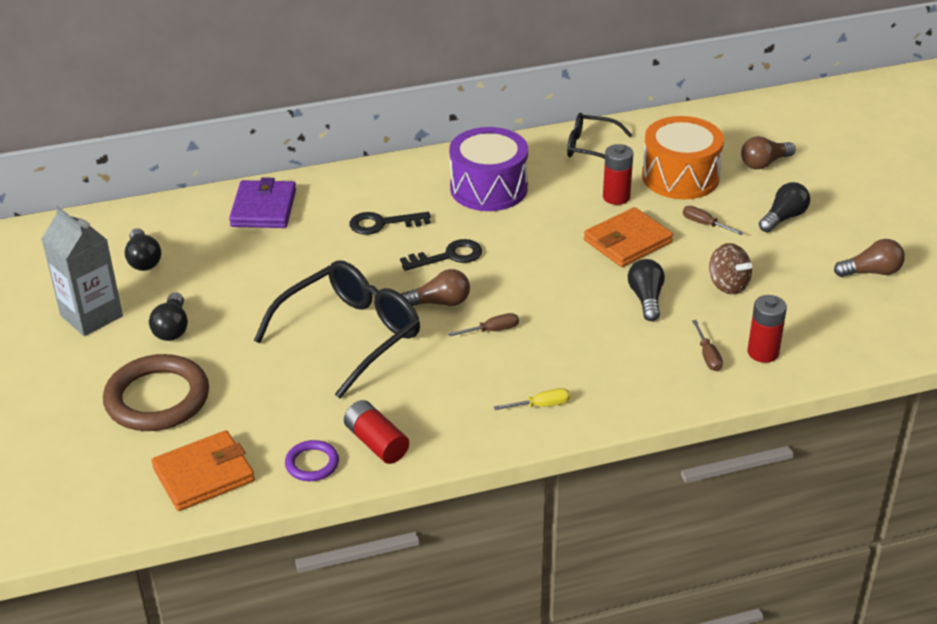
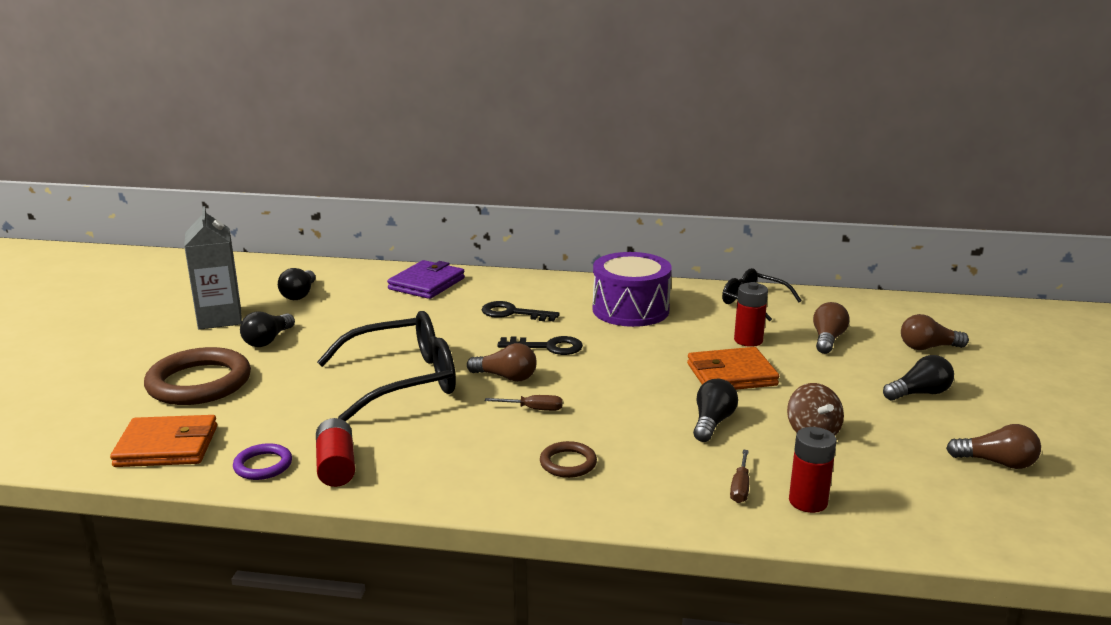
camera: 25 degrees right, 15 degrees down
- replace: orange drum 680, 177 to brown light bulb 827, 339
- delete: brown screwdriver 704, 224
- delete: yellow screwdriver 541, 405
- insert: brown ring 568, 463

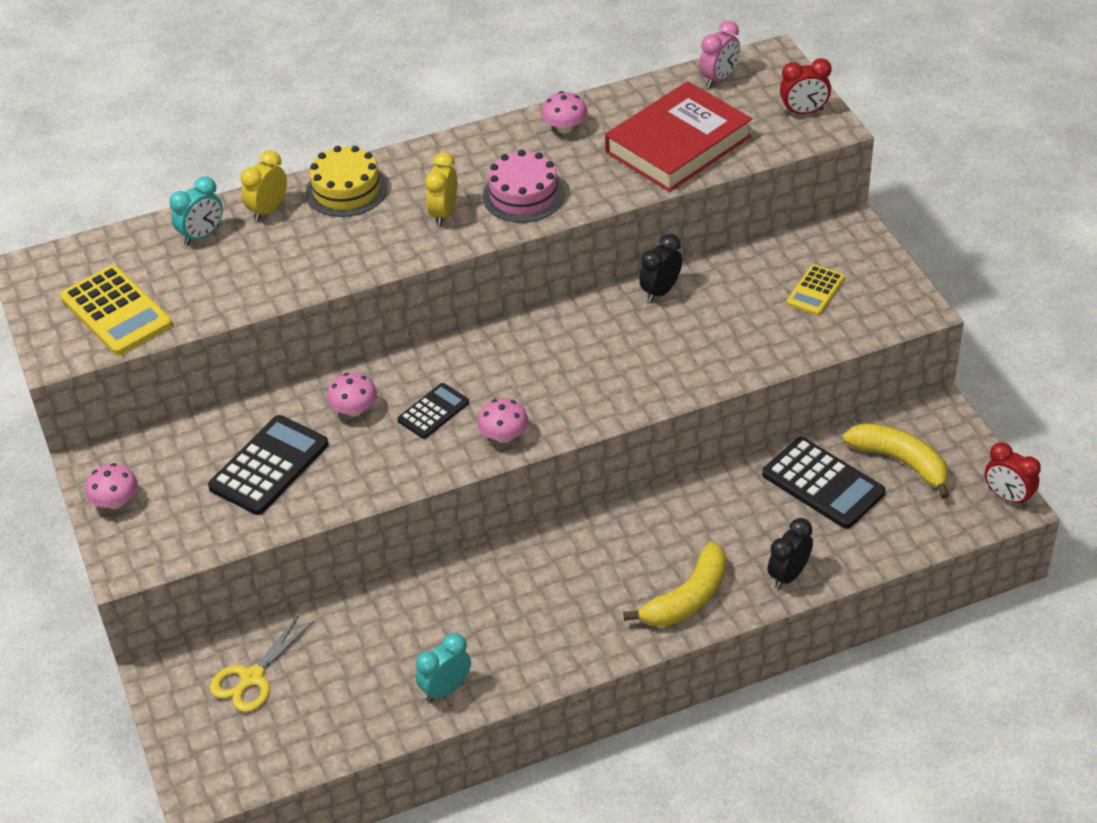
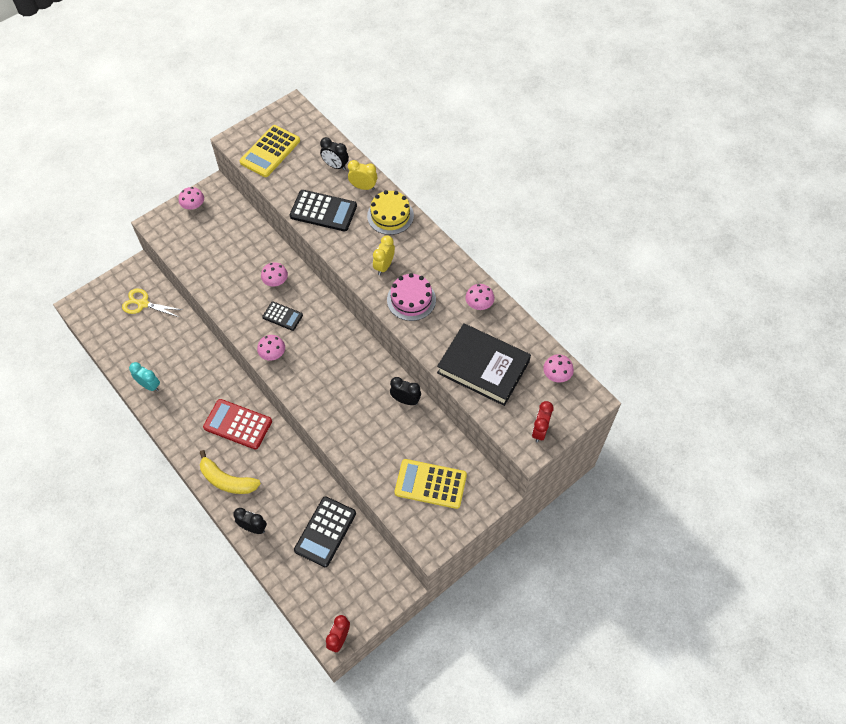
camera: 70 degrees right, 15 degrees up
- replace: pink clock 719, 79 to pink mushroom 556, 374
- rotate: red clock 804, 112 = 539, 431 45 degrees clockwise
- recolor: red book 678, 144 to black book 483, 367
- rotate: yellow clock 444, 213 = 384, 266 60 degrees counterclockwise
- recolor: turquoise clock 202, 235 to black clock 335, 166
- resize: yellow calculator 815, 291 = 430, 484 x1.69
- move: black calculator 269, 466 to 323, 211
- delete: yellow banana 901, 462
- insert: red calculator 238, 424

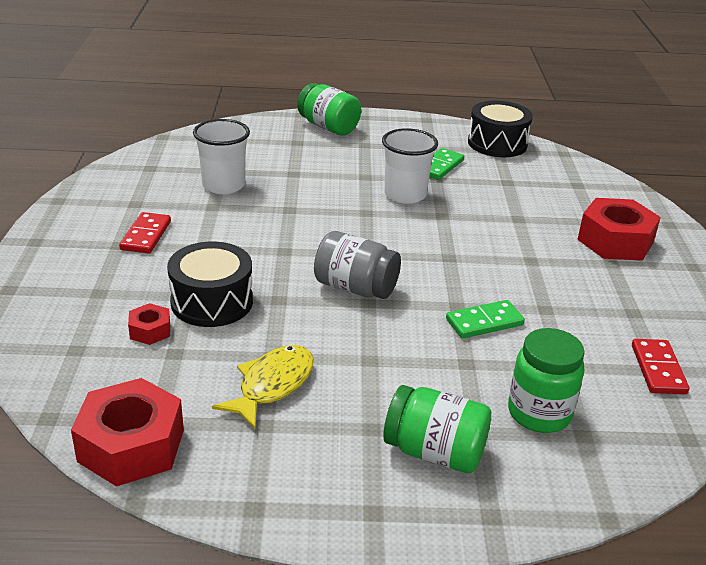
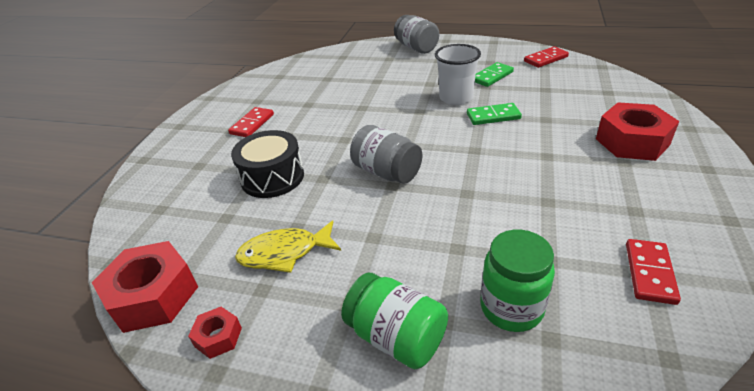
camera: 20 degrees right, 5 degrees up
- recolor: green jar 328, 127 to grey jar 416, 48
- replace: black drum 497, 143 to red domino 545, 59
- delete: white cup 223, 185
- move: green domino 484, 322 to 493, 116
- move: red nut 150, 330 to 218, 337
- rotate: yellow fish 272, 385 = 284, 253 150 degrees counterclockwise

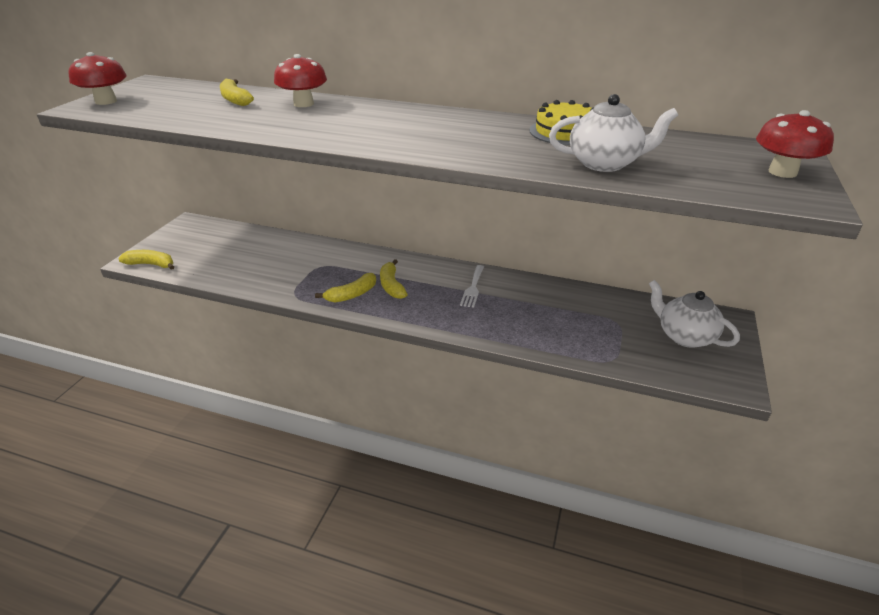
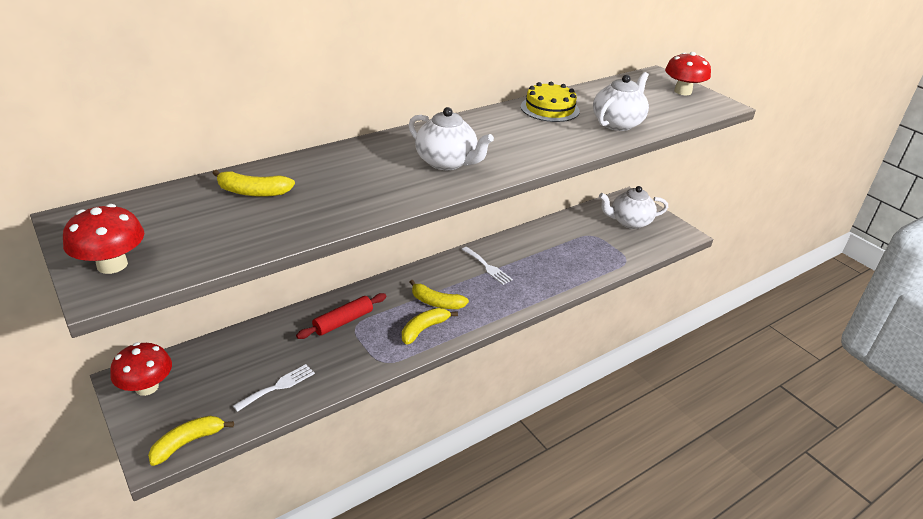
camera: 55 degrees left, 0 degrees up
- move: red mushroom 303, 104 to 147, 387
- rotate: yellow banana 352, 294 = 424, 329 135 degrees counterclockwise
- insert: white teapot 447, 162
- insert: red rolling pin 343, 322
- insert: white fork 278, 386

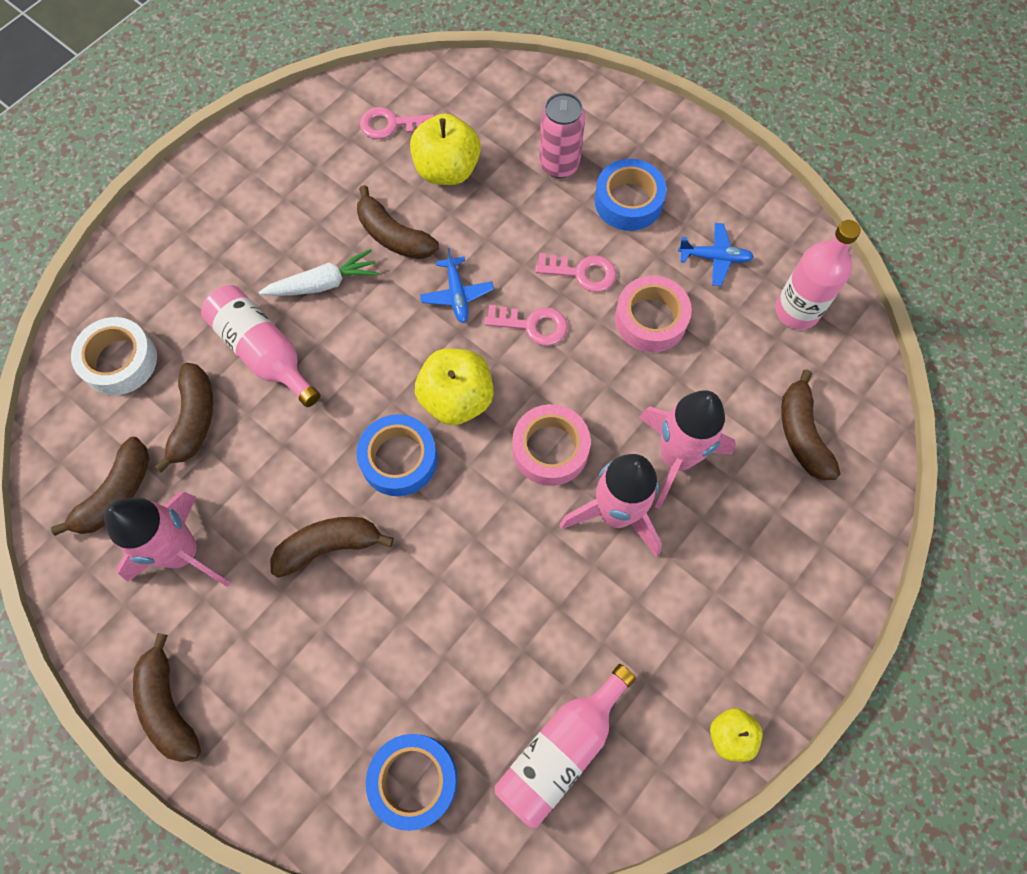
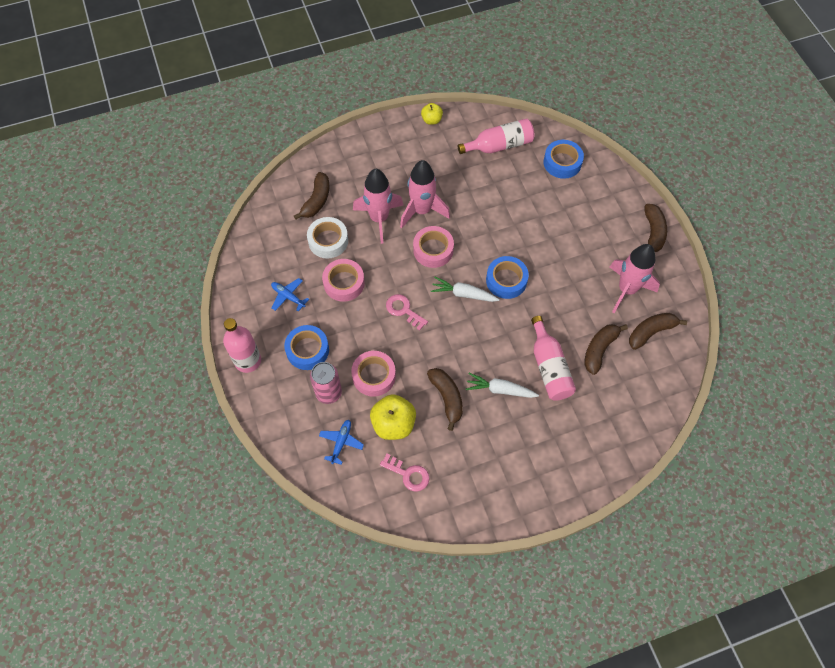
camera: 150 degrees left, 5 degrees down
- move: pink bottle 797, 310 to 248, 361
- move: blue plane 457, 294 to 341, 442
- delete: pink key 582, 272
- move: white tape 120, 361 to 328, 241
- replace: yellow apple 456, 399 to white carrot 463, 294
- delete: brown banana 329, 546
- insert: pink tape 374, 376

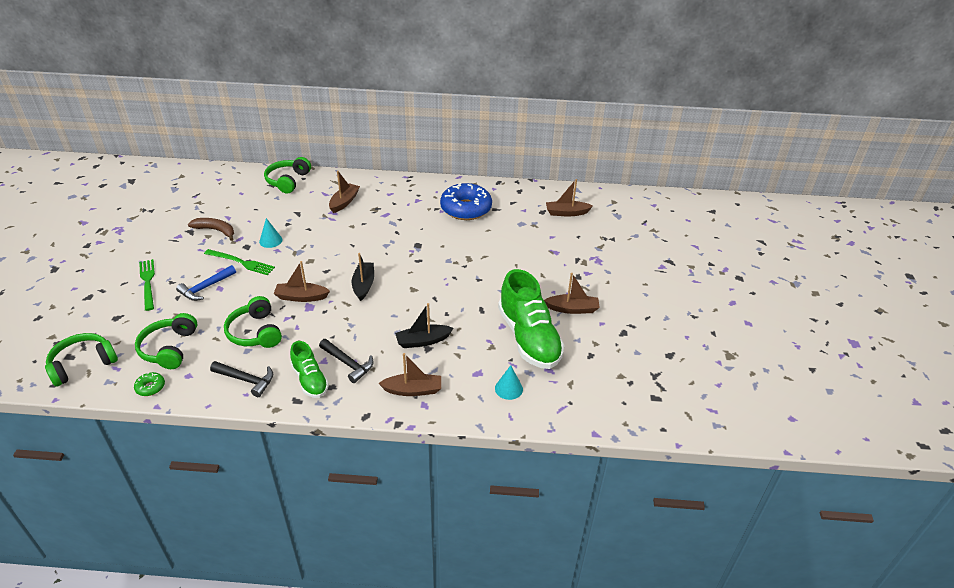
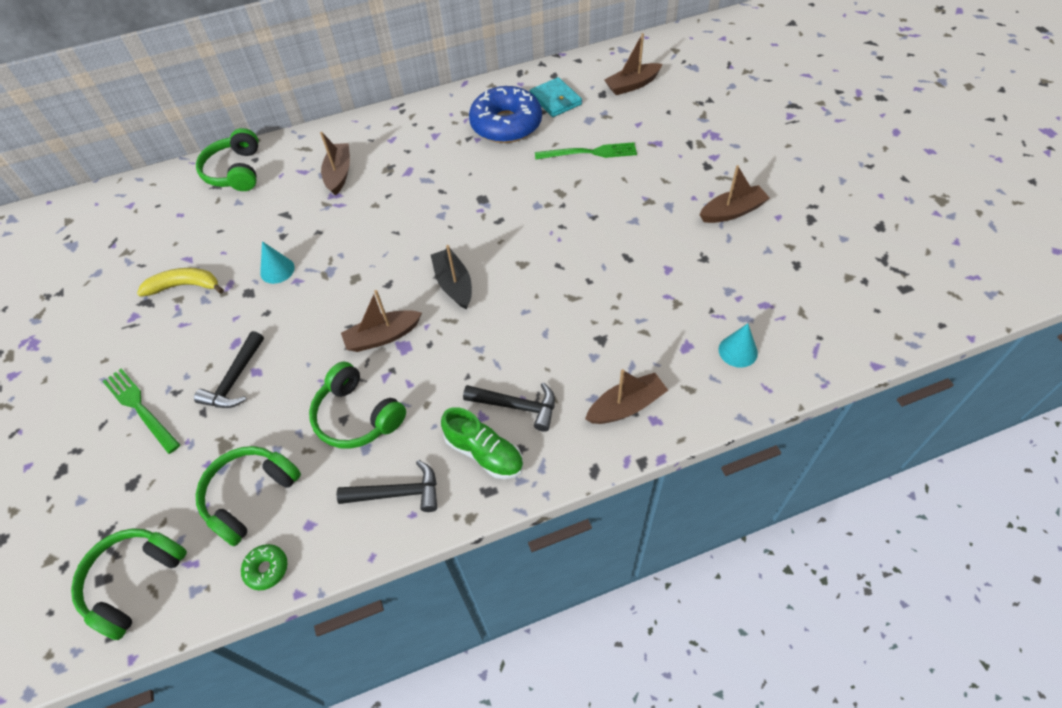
camera: 20 degrees left, 15 degrees up
- recolor: brown banana 216, 230 to yellow banana 184, 286
- move: green fork 241, 262 to 589, 153
- recolor: blue hammer 205, 288 to black hammer 235, 380
- delete: green shoe 529, 338
- delete: black boat 423, 341
- rotate: green headphones 169, 348 = 250, 496 60 degrees clockwise
- insert: turquoise wallet 555, 100

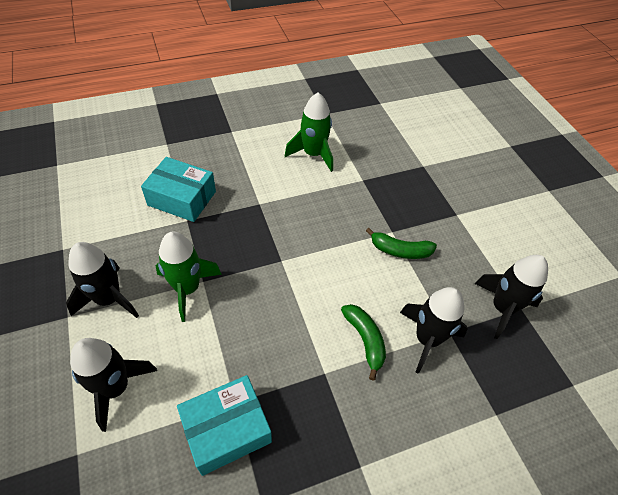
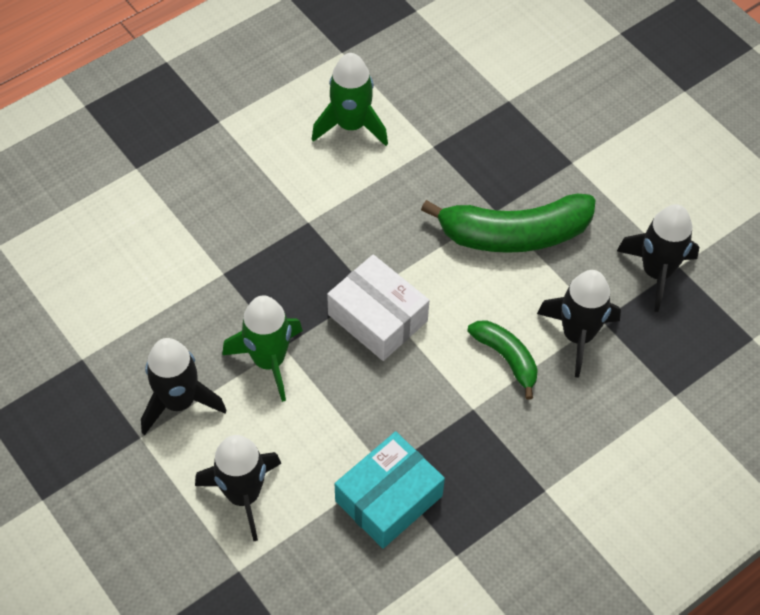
camera: 15 degrees left, 5 degrees up
- delete: turquoise box 182, 198
- resize: green banana 400, 250 = 514, 234 x1.82
- insert: white box 377, 318

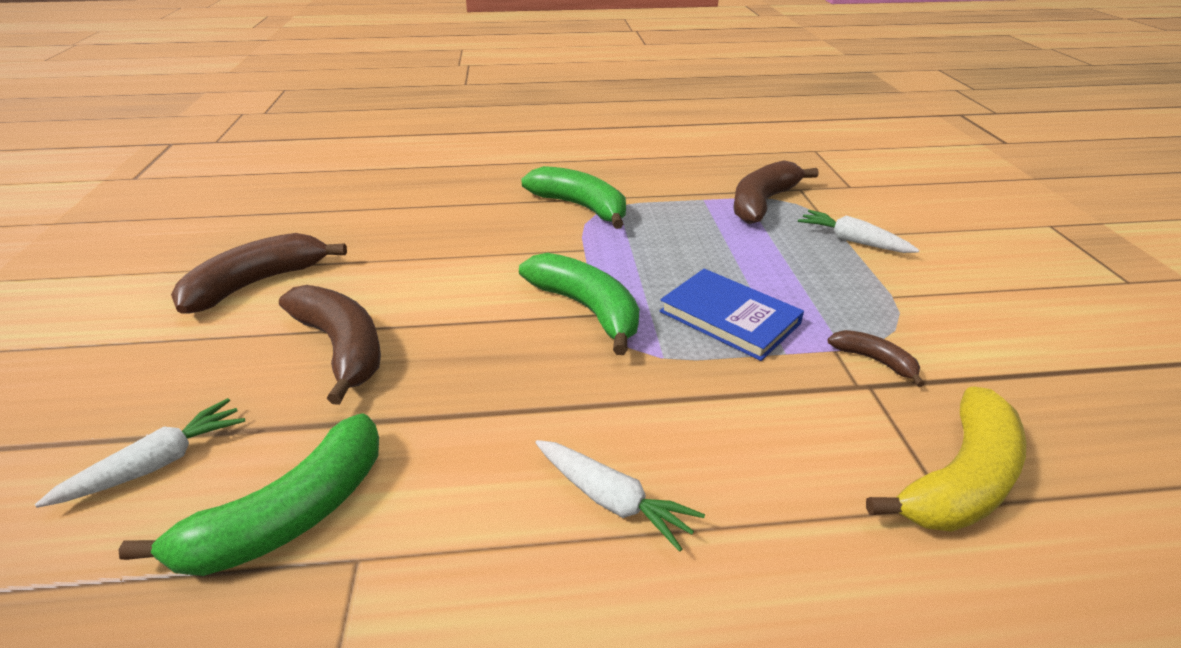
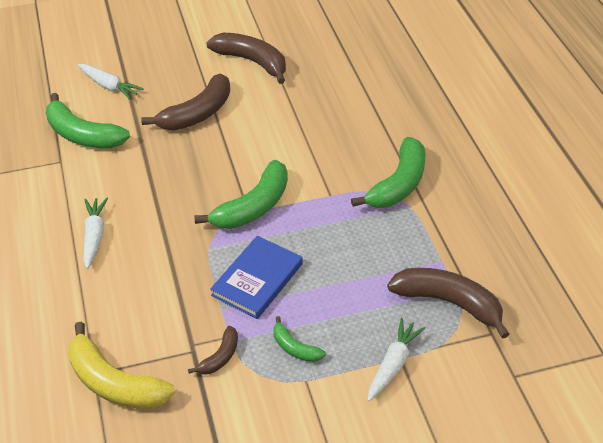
camera: 80 degrees right, 10 degrees up
- rotate: white carrot 612, 500 = 94, 236 150 degrees clockwise
- insert: green banana 294, 348

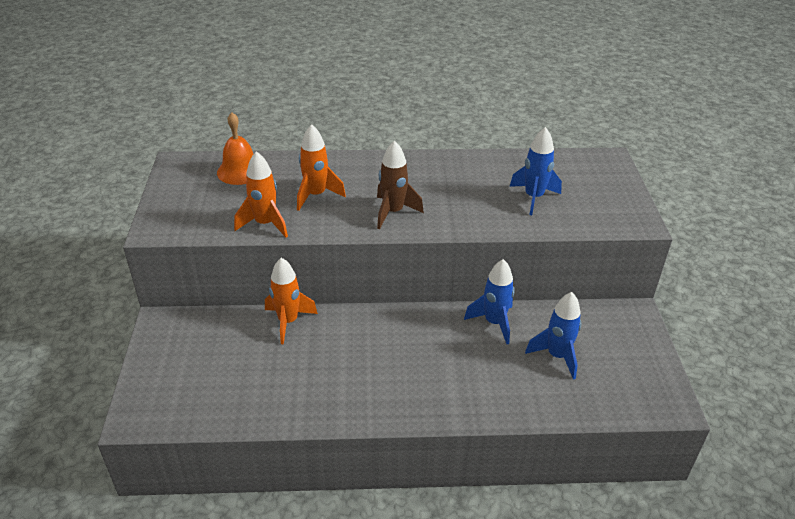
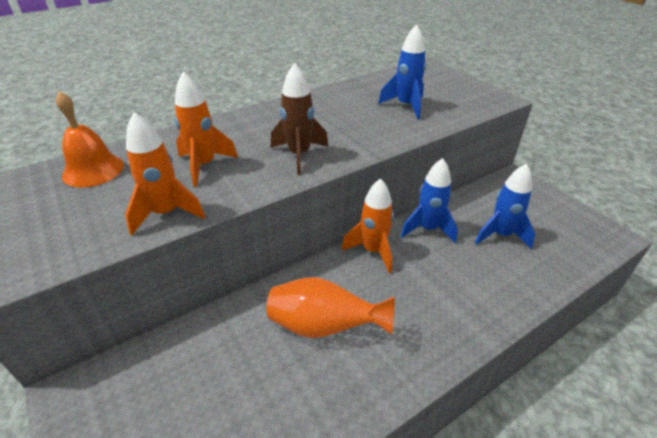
camera: 30 degrees left, 0 degrees up
- move: orange rocket 288, 321 to 373, 251
- insert: orange vase 324, 326

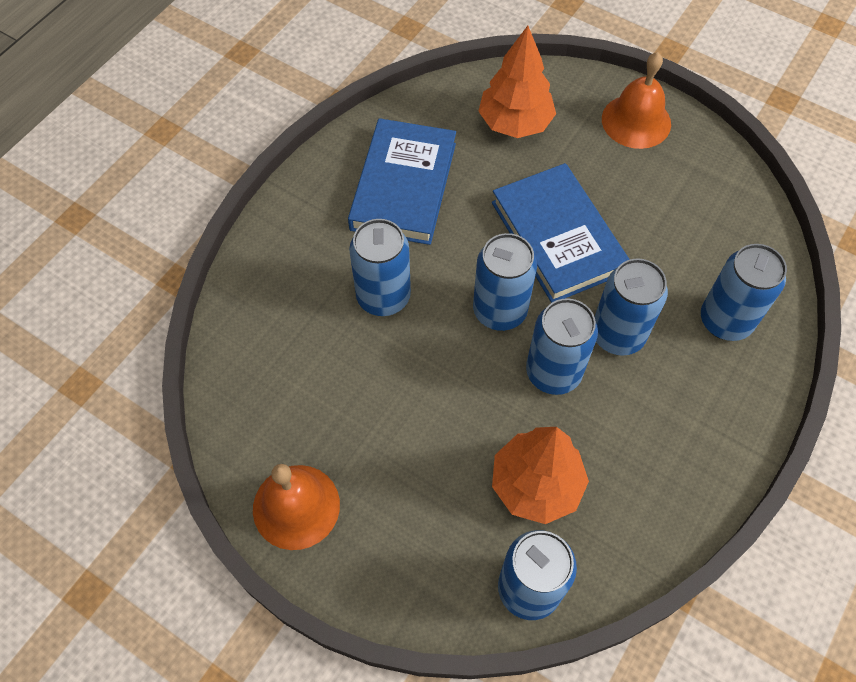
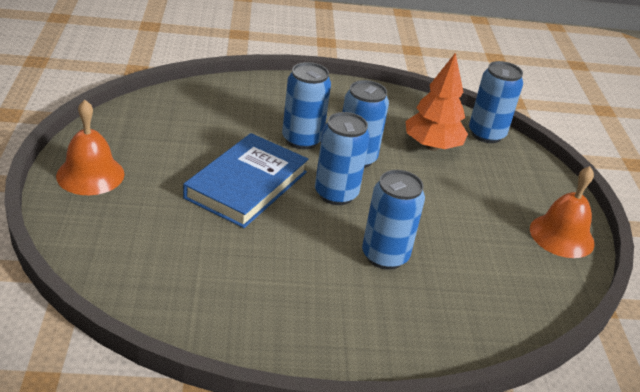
camera: 130 degrees left, 25 degrees down
- delete: orange tree 515, 123
- delete: blue book 403, 186
- delete: blue can 725, 321

